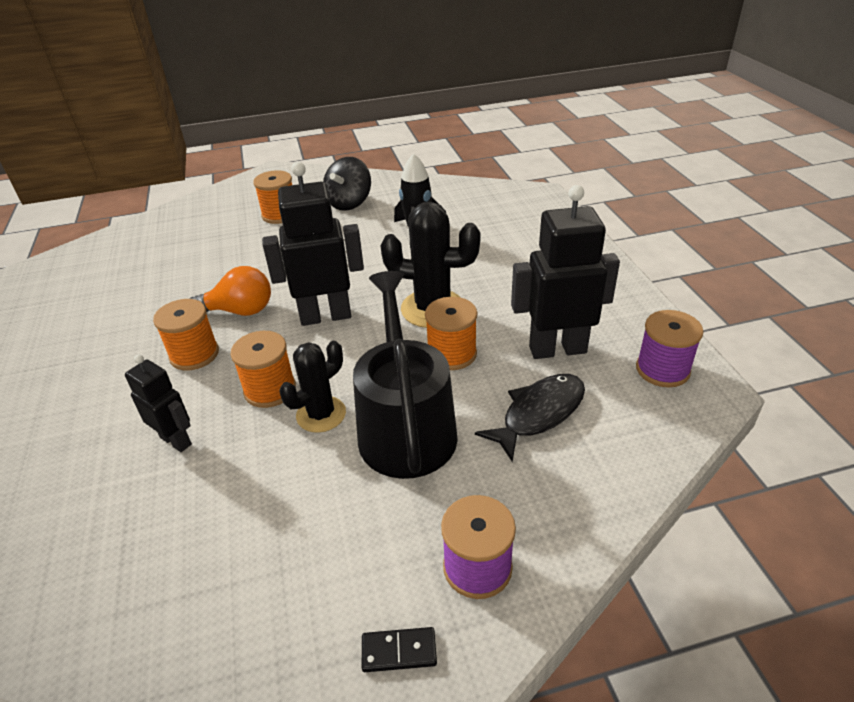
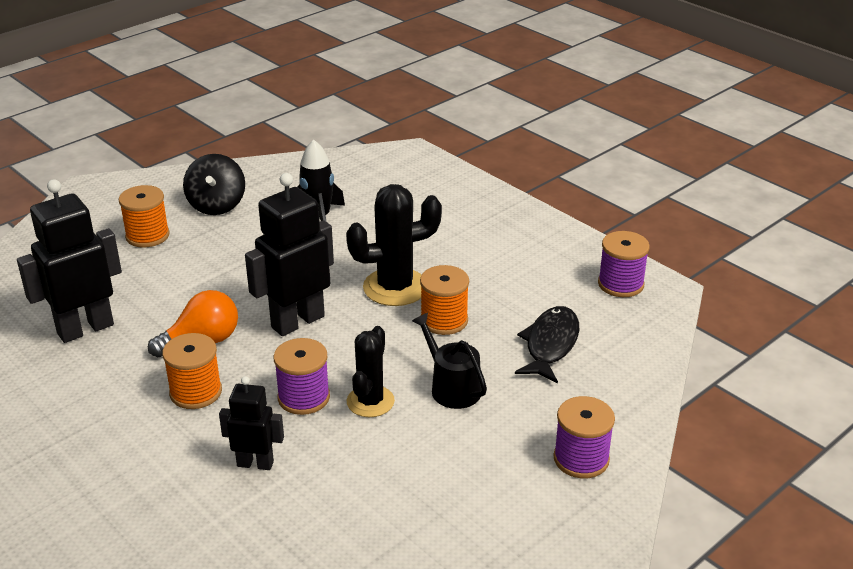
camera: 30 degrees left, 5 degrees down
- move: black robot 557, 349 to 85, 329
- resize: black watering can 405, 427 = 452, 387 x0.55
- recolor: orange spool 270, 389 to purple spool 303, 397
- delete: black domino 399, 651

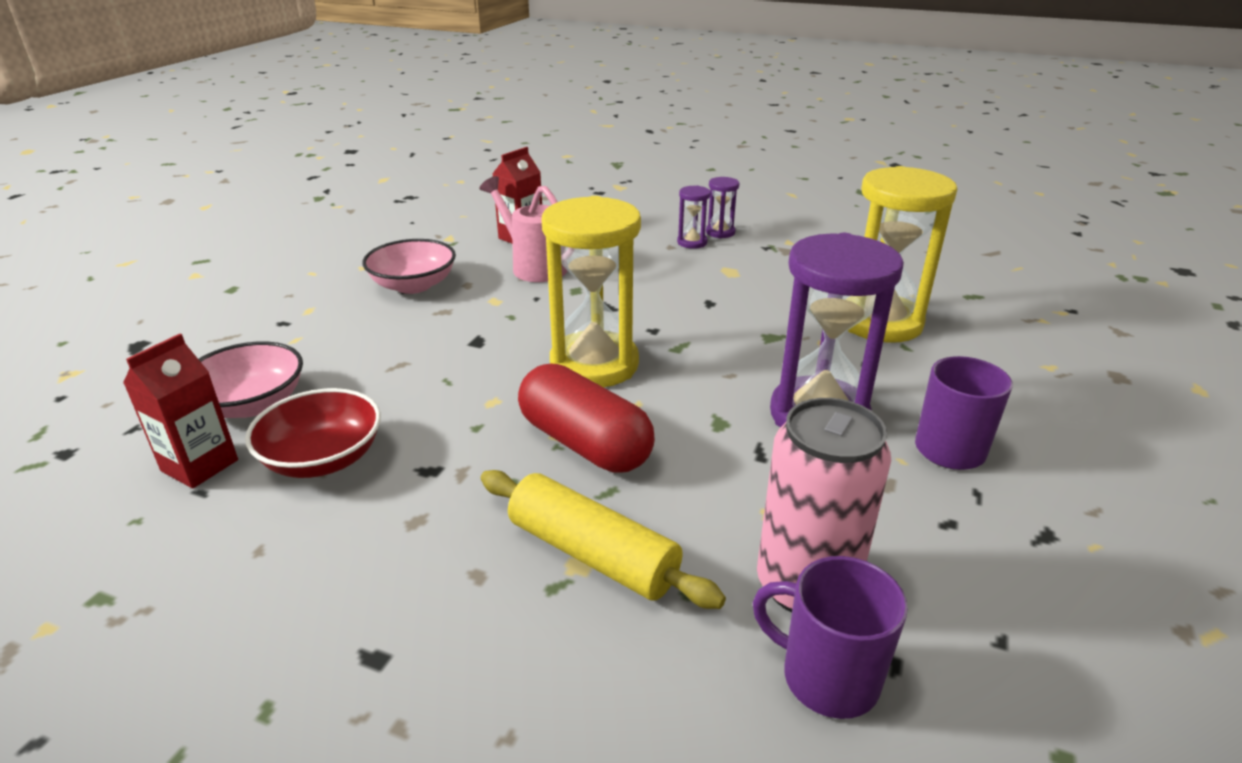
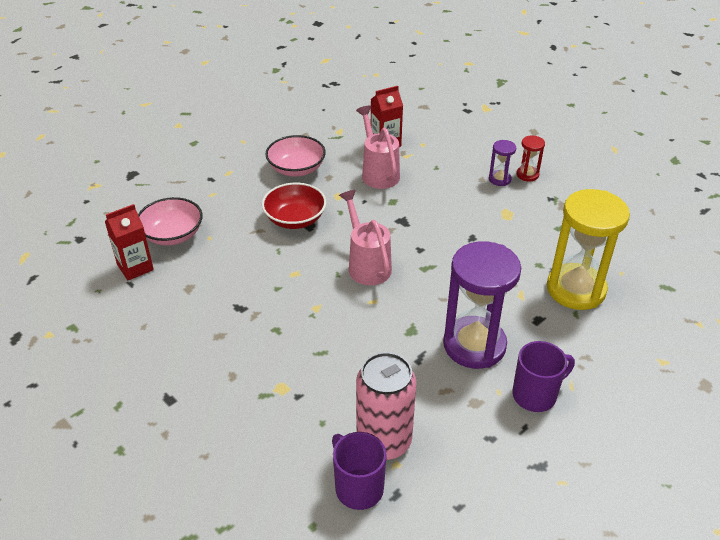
camera: 25 degrees right, 10 degrees up
- recolor: purple hourglass 720, 232 to red hourglass 527, 175
- replace: yellow hourglass 594, 364 to pink watering can 367, 265
- delete: red capsule 585, 443
- move: red bowl 323, 459 to 295, 219
- delete: yellow rolling pin 593, 554

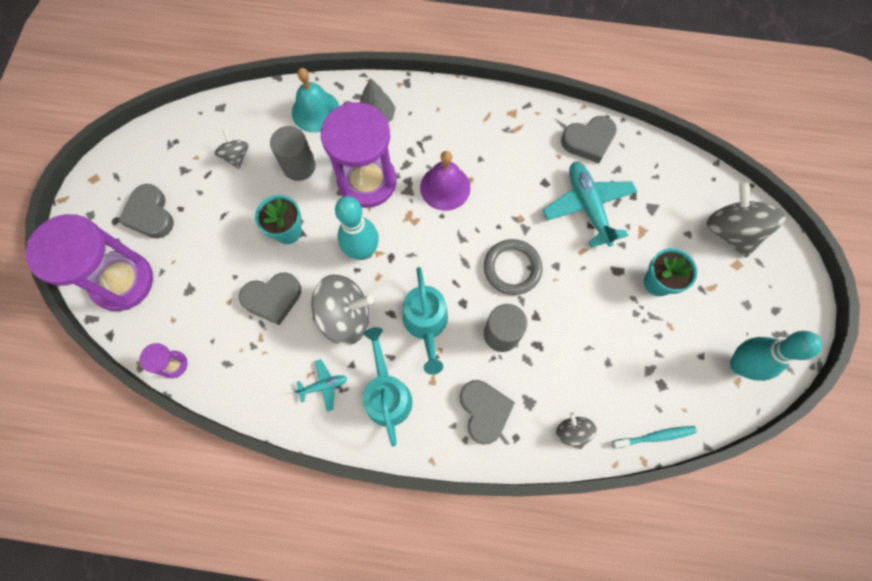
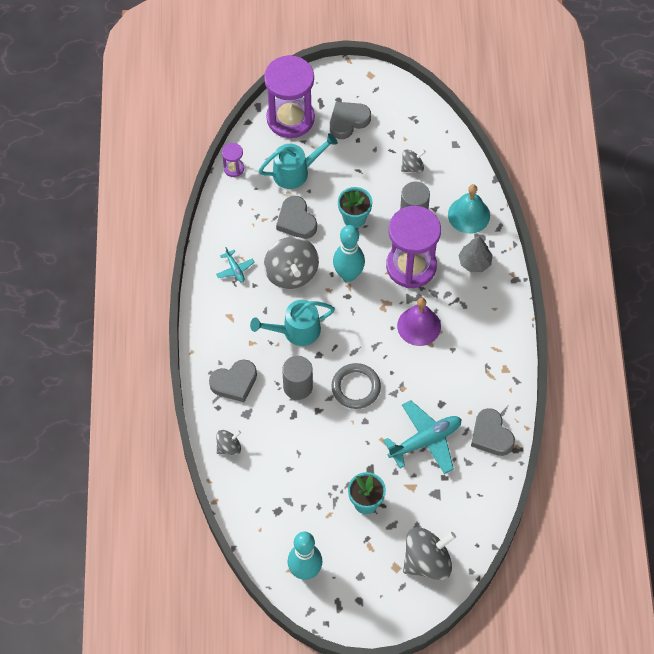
camera: 80 degrees right, 10 degrees down
- move: turquoise watering can 387, 394 to 296, 172
- delete: turquoise toothbrush 655, 436

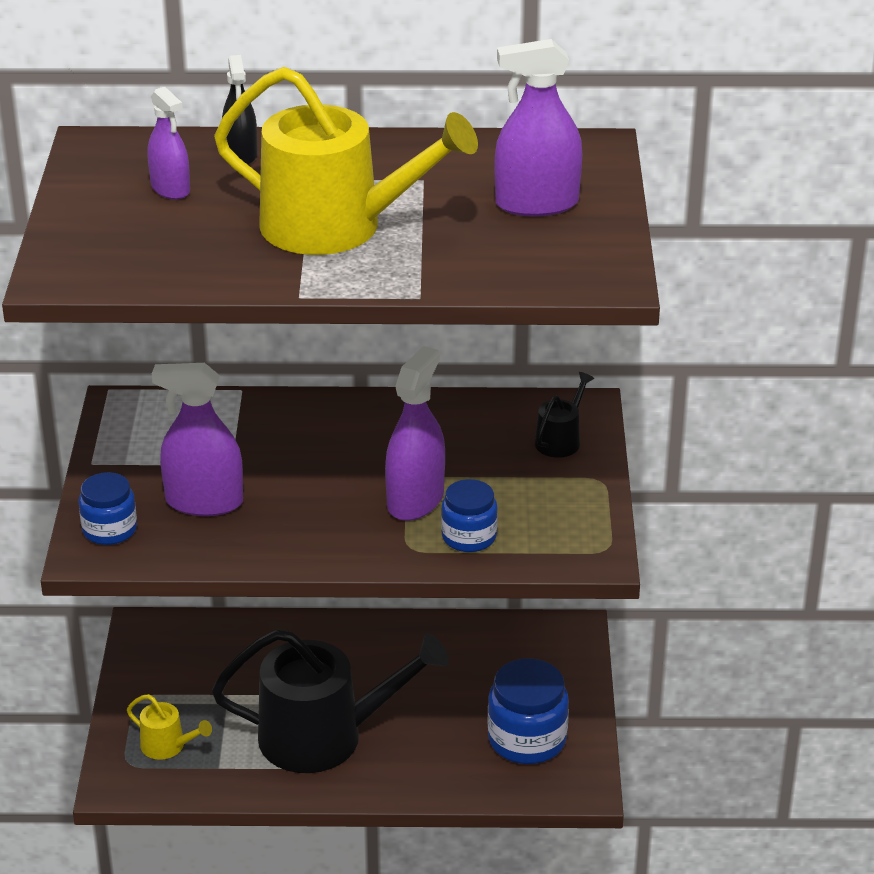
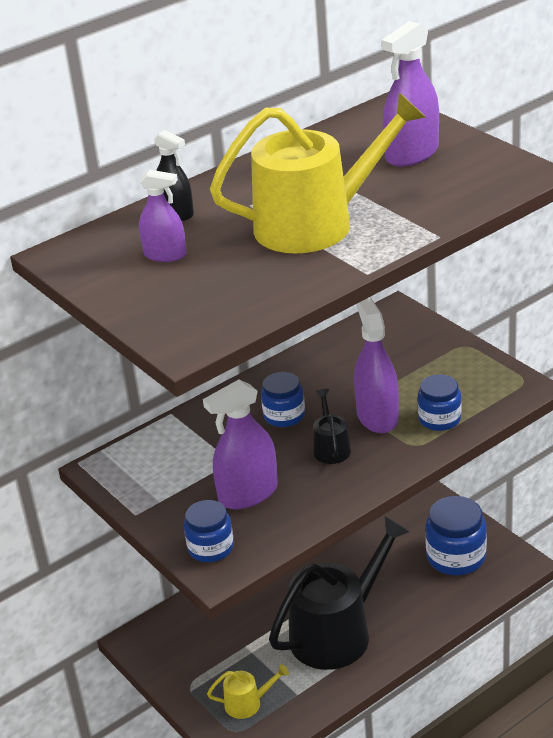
camera: 35 degrees left, 0 degrees up
- move: black watering can 560, 440 to 331, 448
- insert: blue jar 284, 415

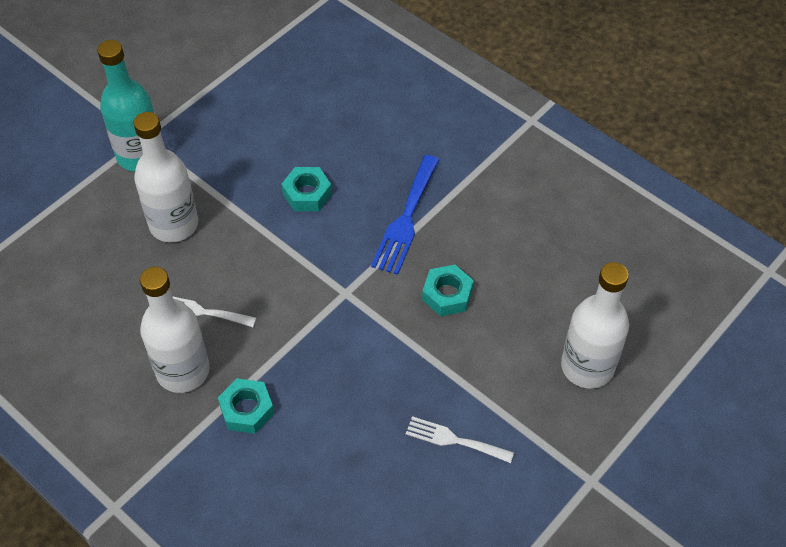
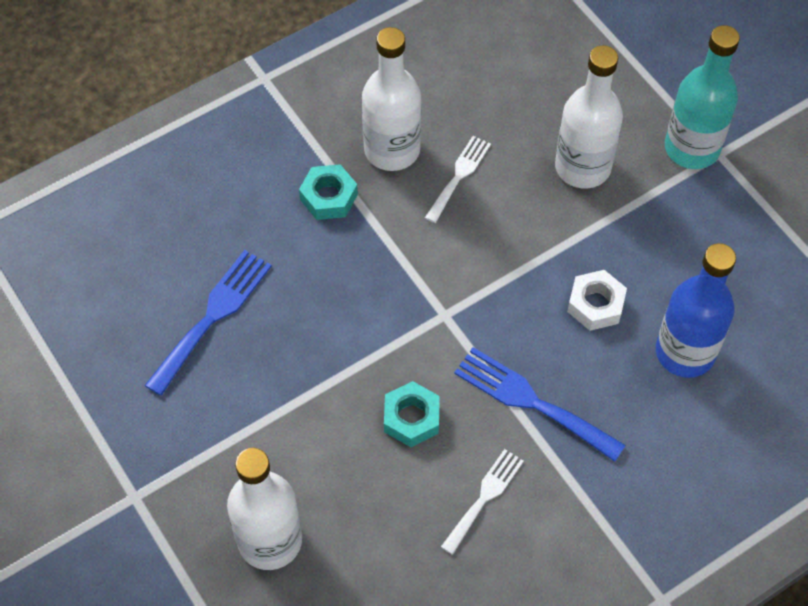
camera: 105 degrees right, 5 degrees up
- recolor: turquoise nut 307, 194 to white nut 595, 305
- move: white fork 454, 440 to 484, 497
- insert: blue bottle 685, 352
- insert: blue fork 213, 316

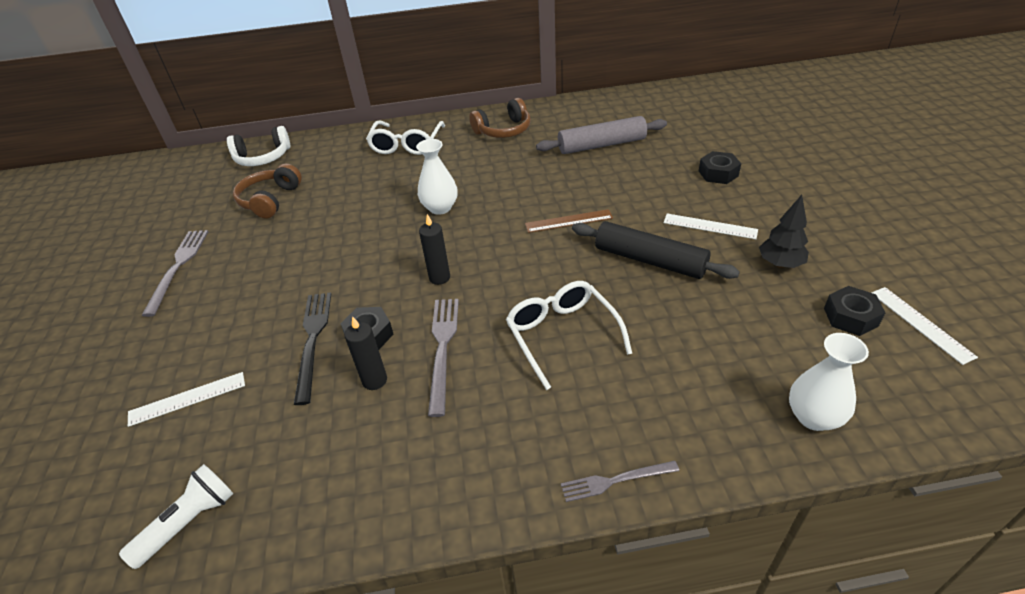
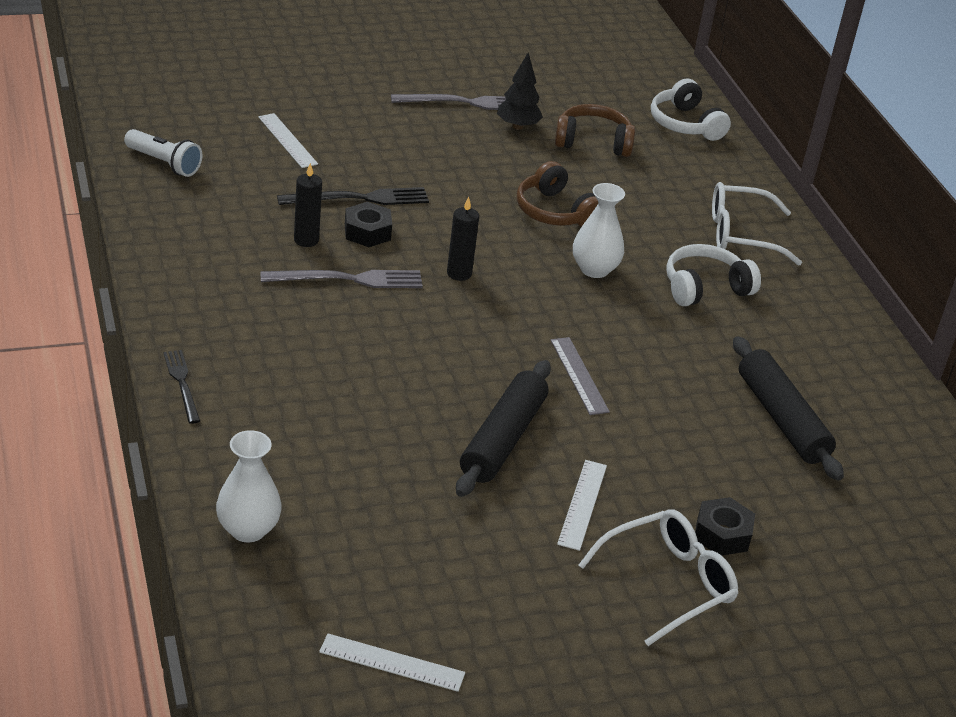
camera: 75 degrees right, 5 degrees down
- move: brown headphones 503, 130 to 555, 212
- recolor: grey rolling pin 601, 145 to black rolling pin 781, 419
- move: black tree 780, 264 to 517, 126
- recolor: brown ruler 568, 221 to grey ruler 579, 375
- move: white glasses 563, 336 to 666, 584
- delete: black nut 850, 317
- rotate: white ruler 921, 324 = 392, 663 45 degrees clockwise
- recolor: grey fork 615, 481 to black fork 182, 383
- insert: white headphones 705, 288

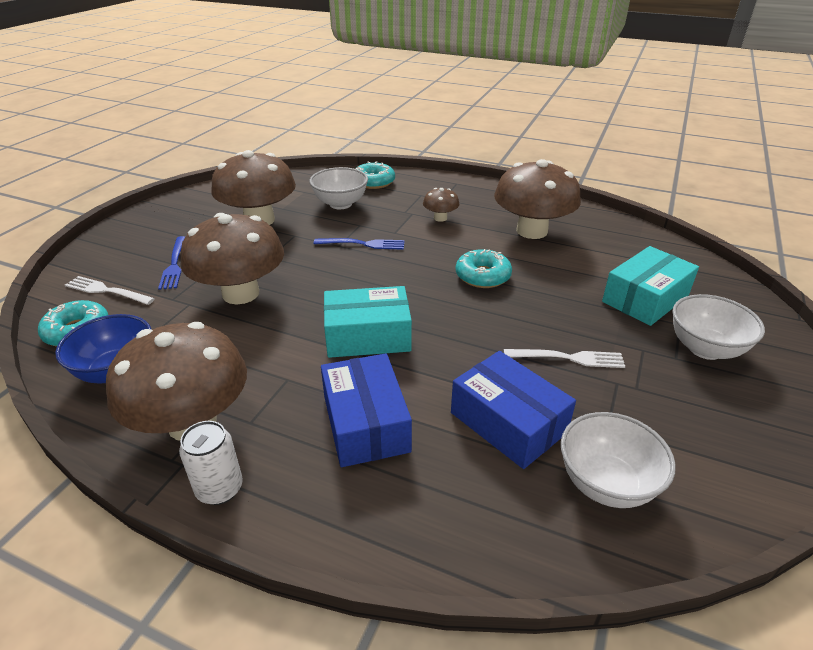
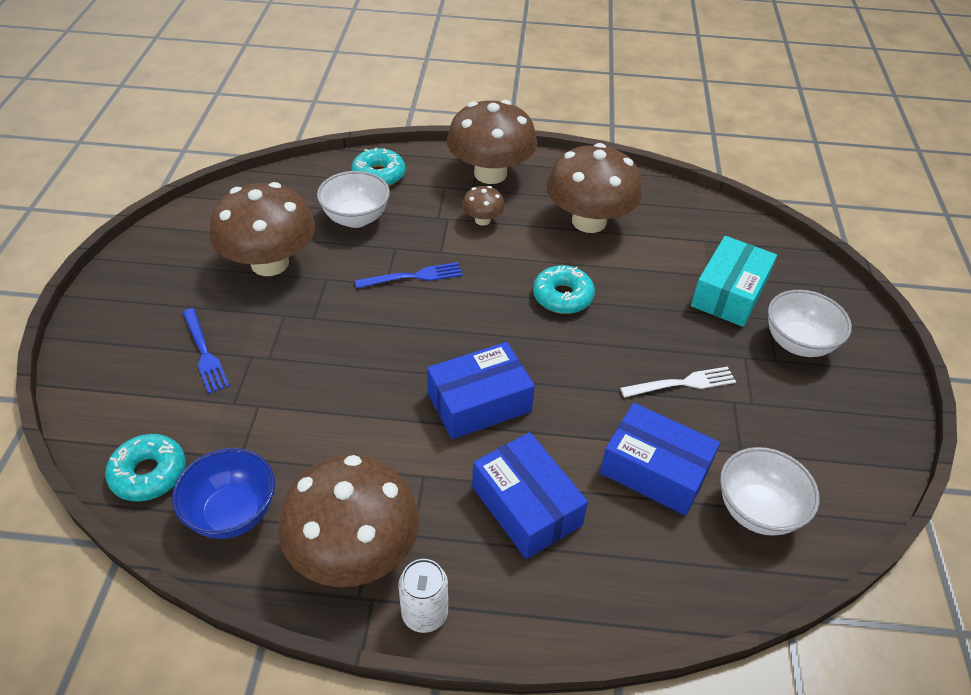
camera: 20 degrees left, 10 degrees up
- move: brown mushroom 241, 293 to 490, 174
- delete: white fork 106, 291
- recolor: turquoise box 368, 336 to blue box 479, 402

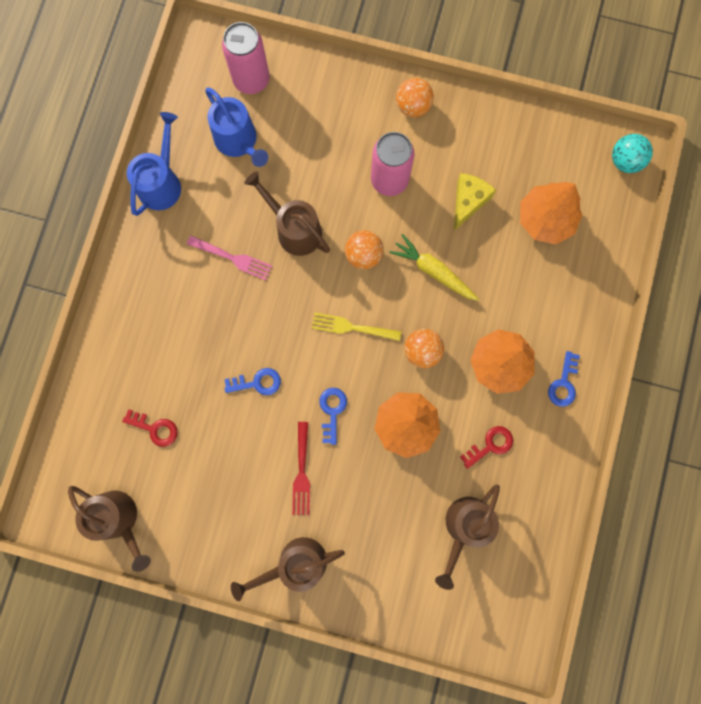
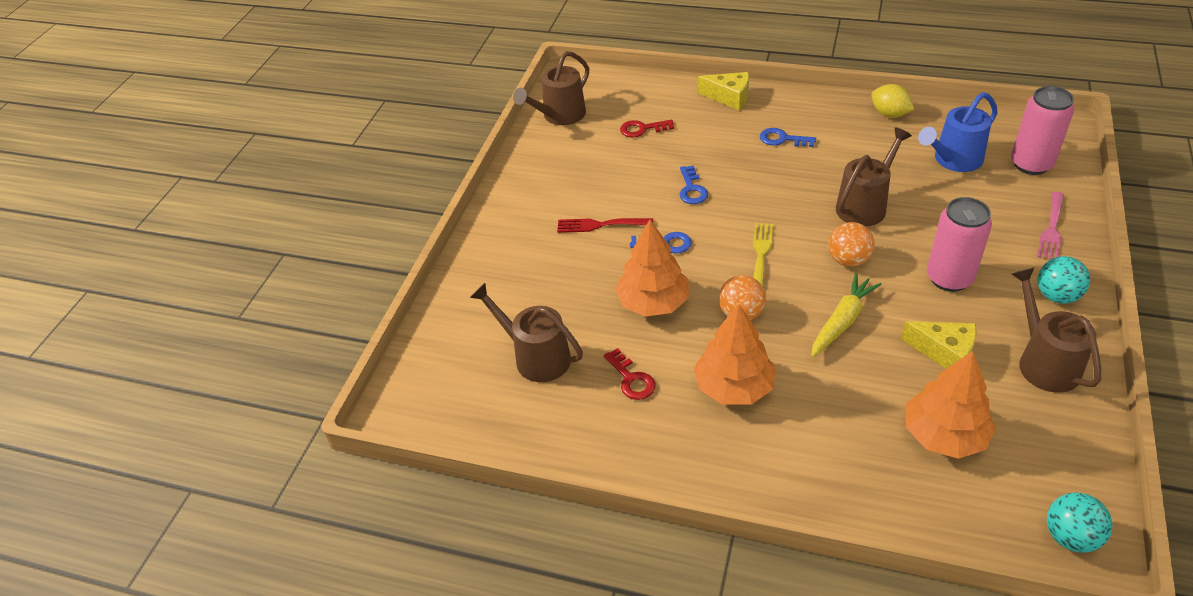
camera: 95 degrees right, 35 degrees down
- recolor: orange ball 413, 106 to turquoise ball 1056, 296
- replace: blue watering can 162, 183 to yellow lemon 889, 114
- move: pink fork 233, 258 to 1052, 229
- move: blue key 563, 383 to 782, 139
- rotate: red key 155, 428 = 642, 129 60 degrees clockwise
- move: brown watering can 296, 564 to 1044, 362
- insert: yellow cheese 729, 97

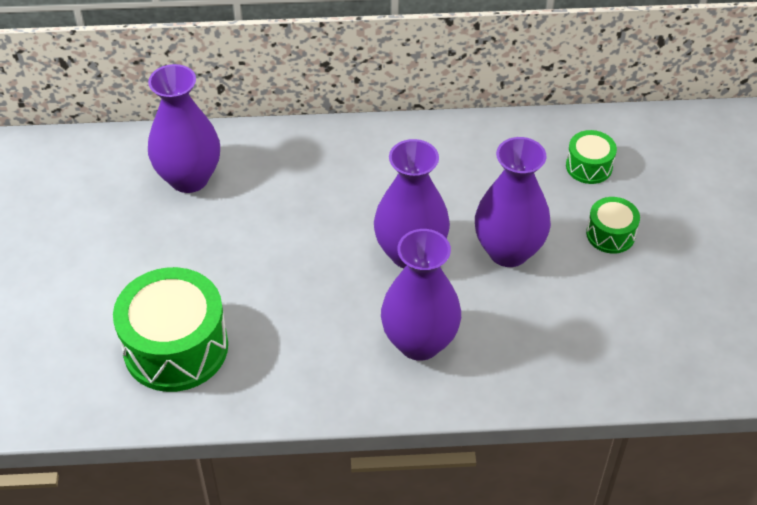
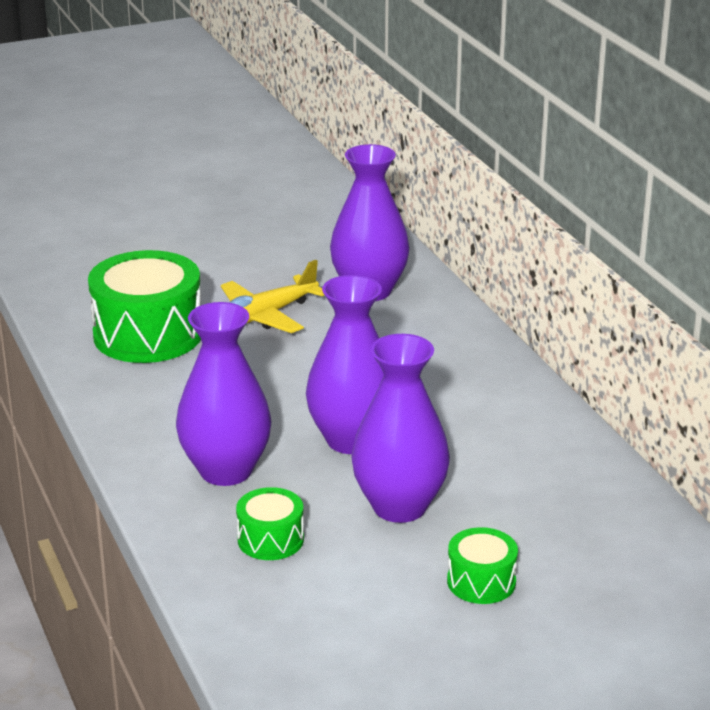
camera: 70 degrees right, 20 degrees down
- move: green drum 589, 166 to 270, 539
- insert: yellow plane 263, 317

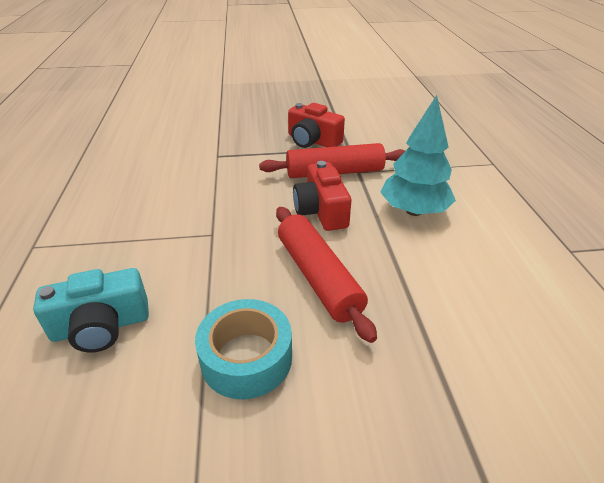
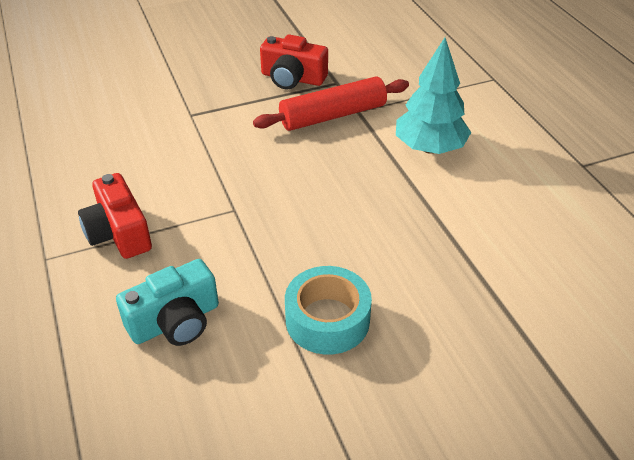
camera: 15 degrees left, 5 degrees up
- move: red camera 321, 211 to 119, 233
- delete: red rolling pin 318, 277

